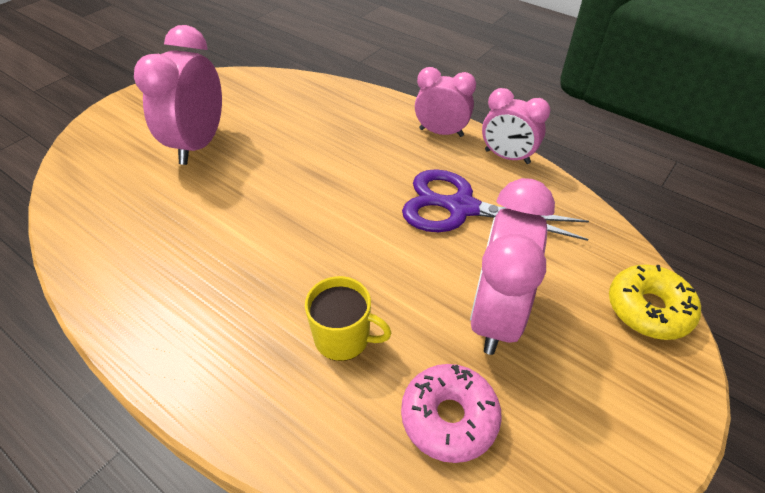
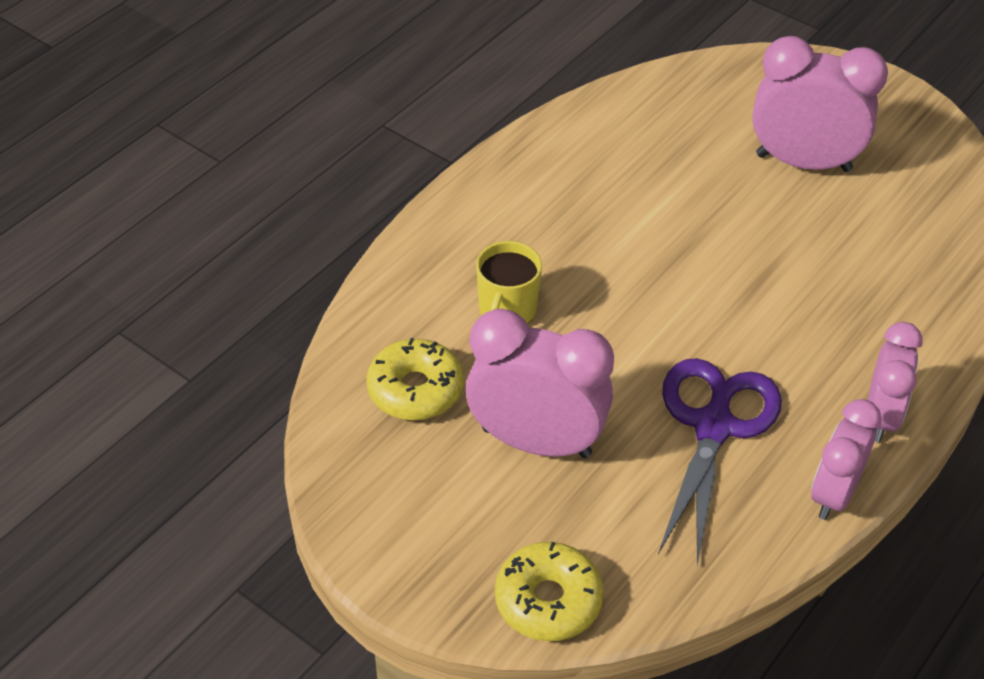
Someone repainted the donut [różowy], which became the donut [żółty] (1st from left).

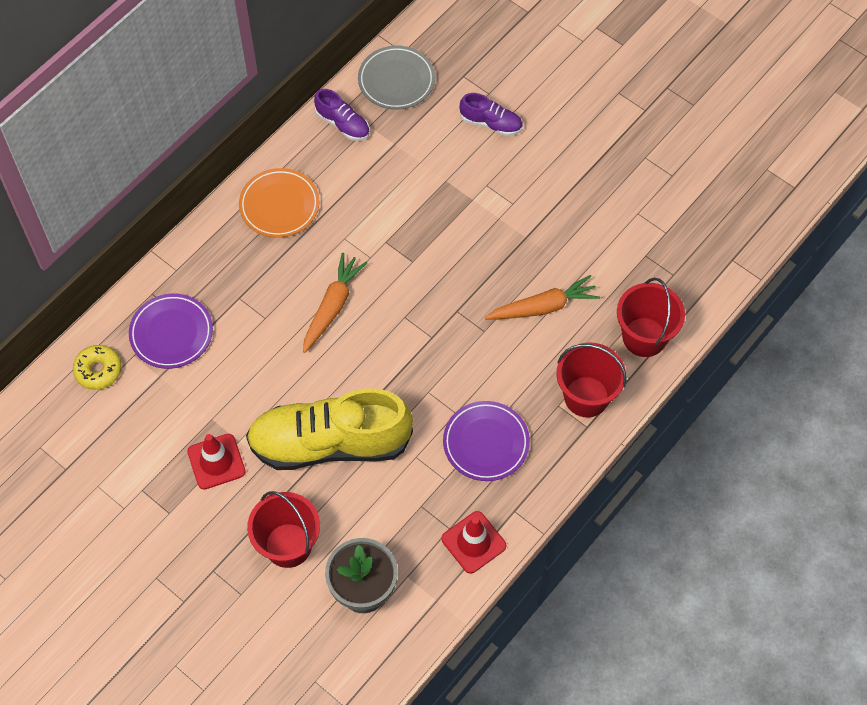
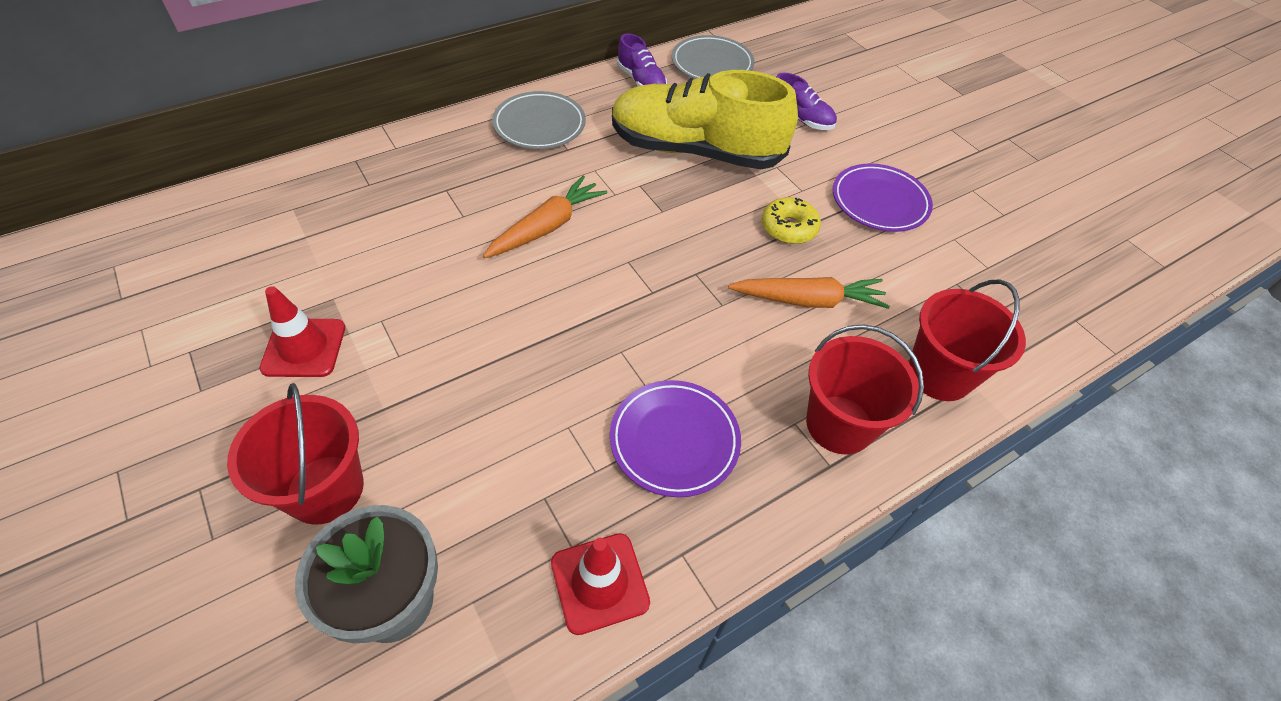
Someone carried the donut [żółty].
Someone carried the talerz [fioletowy] (1st from left in the first image).
Someone carried the but [żółty].
Someone repainted the talerz [pomarańczowy], which became the talerz [szary] (1st from left).

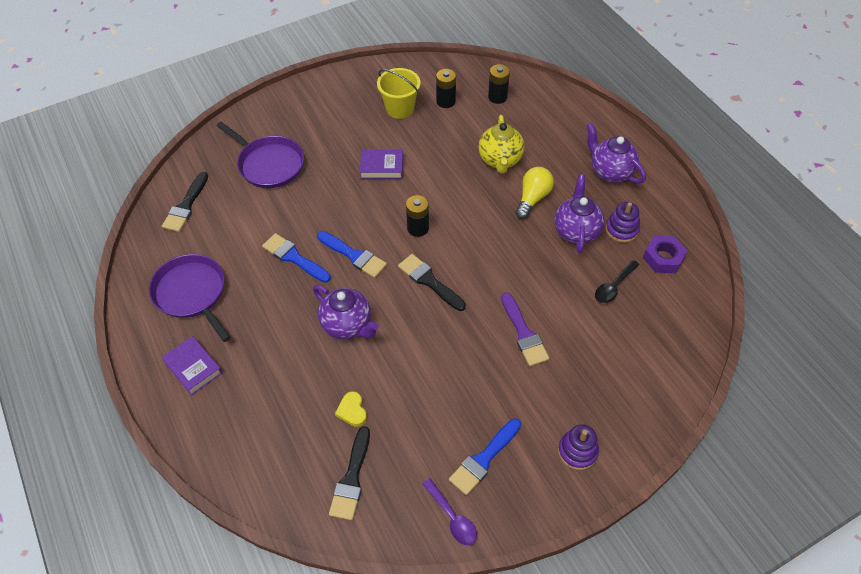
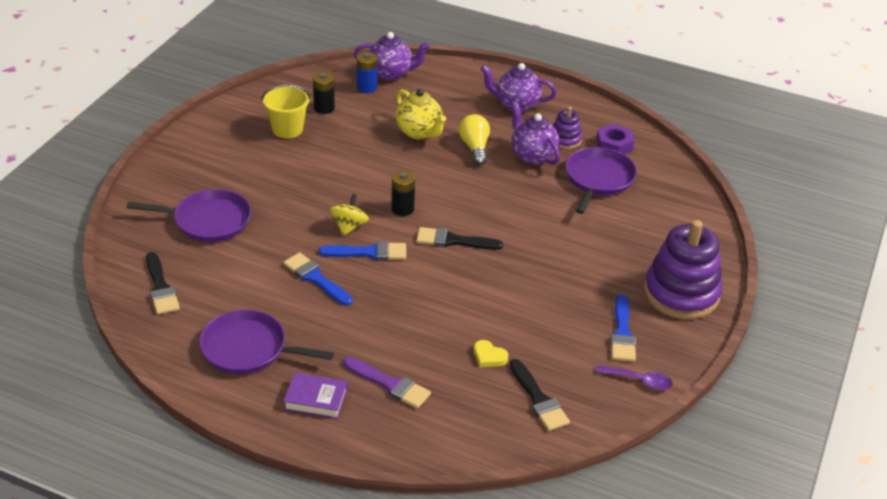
Someone took away the książka [fioletowy] (2nd from left).
Someone put down the bączek [żółty].
Someone carried the imbryk [fioletowy] (1st from left).
Someone carried the pędzel [fioletowy].
Someone swapped the łyżka [czarny] for the patelnia [fioletowy] (3rd from left).
Someone repainted the bateria [czarny] (3rd from left), which became the bateria [niebieski].
Someone rotated the pędzel [niebieski] (1st from left) by 45 degrees clockwise.
Someone scaled the zabawka nakładanka [fioletowy] (1st from left in the first image) by 2.04.

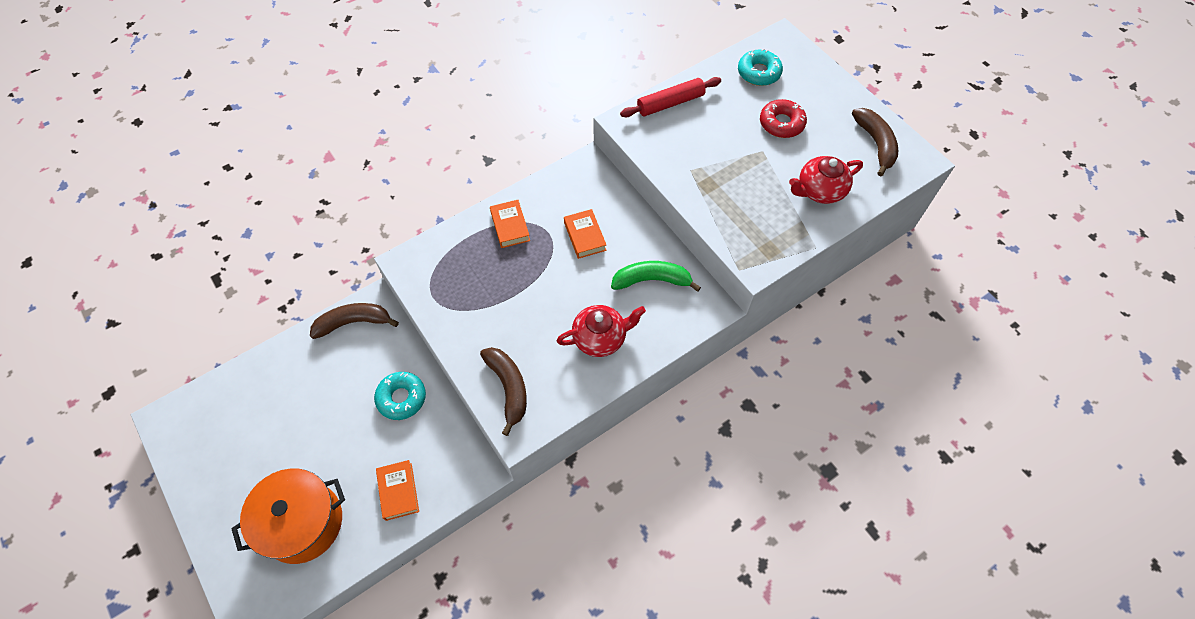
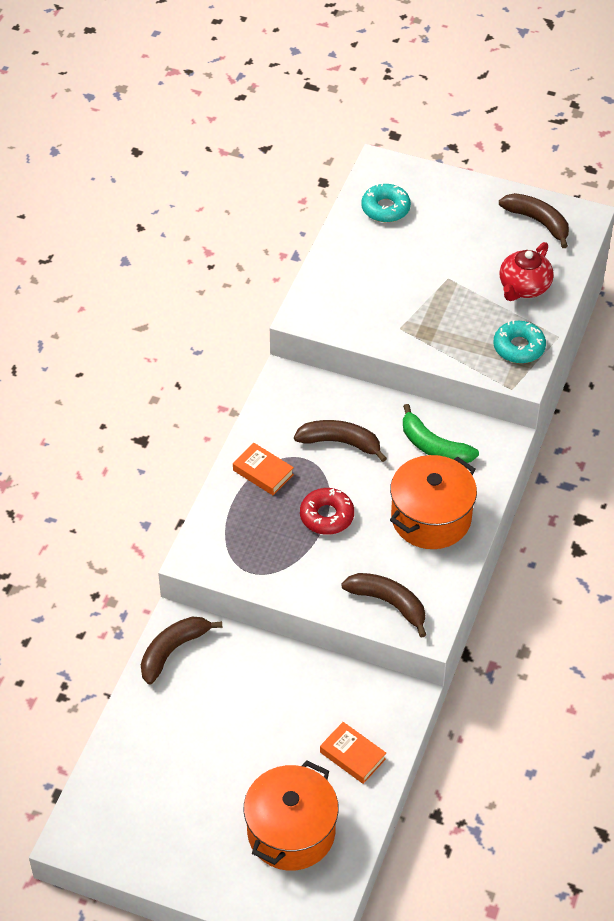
Someone took away the wałek do ciasta [czerwony].
Someone carried the donut [turkusowy] (1st from left in the first image).
Someone carried the donut [czerwony].
Someone swapped the imbryk [czerwony] (1st from left) for the garnek [pomarańczowy] (2nd from left).
Someone swapped the książka [pomarańczowy] (3rd from left) for the banan [brązowy] (2nd from left).
Someone rotated the banan [zielony] by 105 degrees counterclockwise.

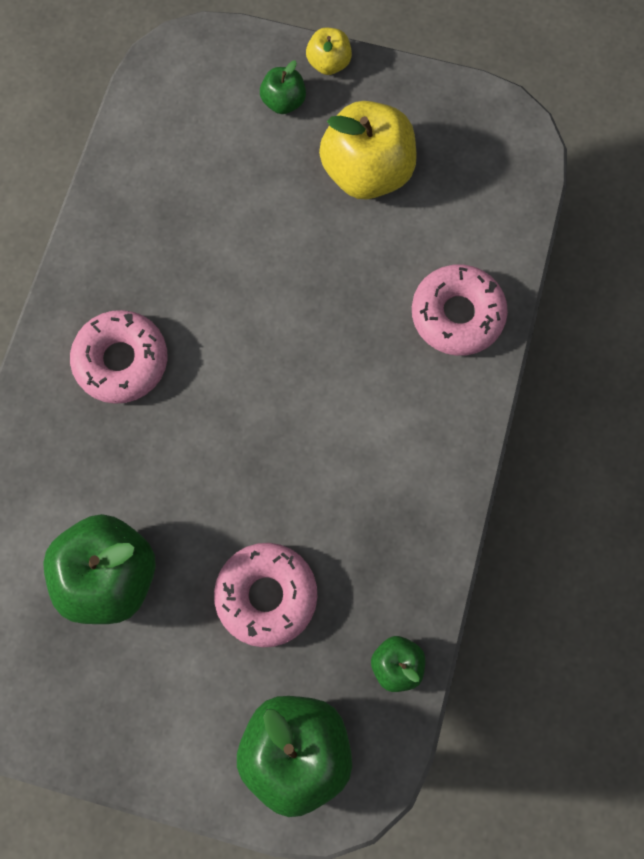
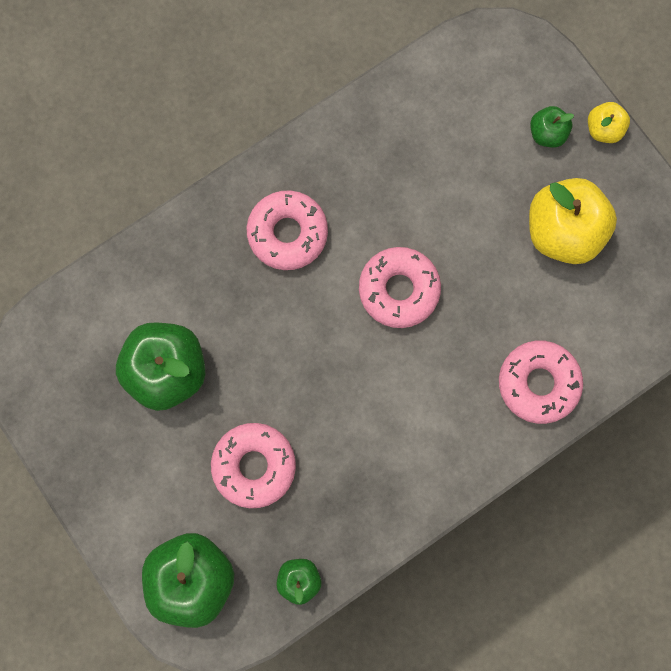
Someone put down the donut [różowy] (3rd from left).

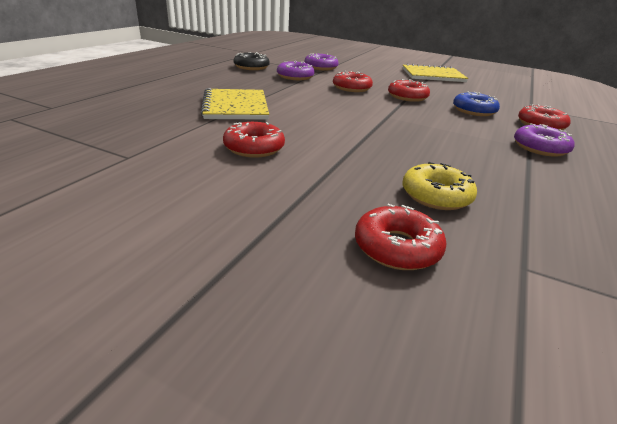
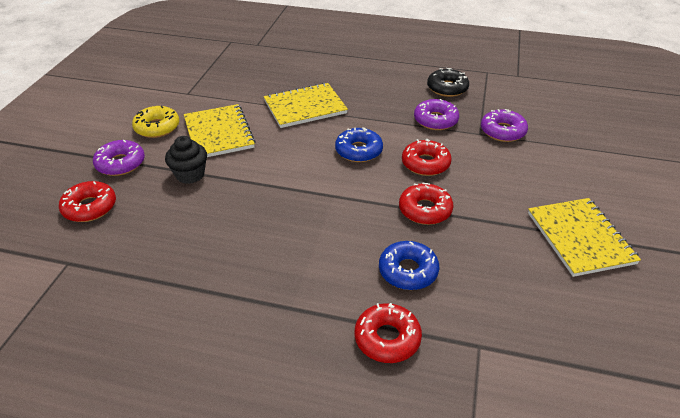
Someone put down the muffinka [czarny].
Someone put down the donut [niebieski] (1st from left).
Someone carried the donut [żółty].
Someone carried the donut [fioletowy] (3rd from left in the first image).
Someone swapped the donut [czerwony] (1st from left) for the zeszyt [żółty] (1st from left).

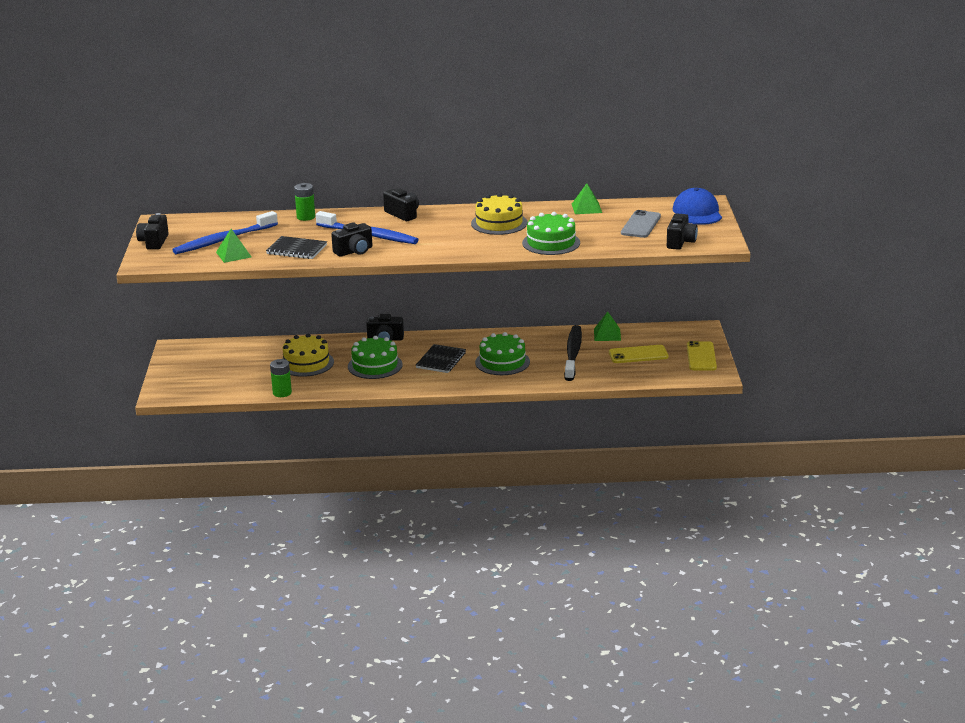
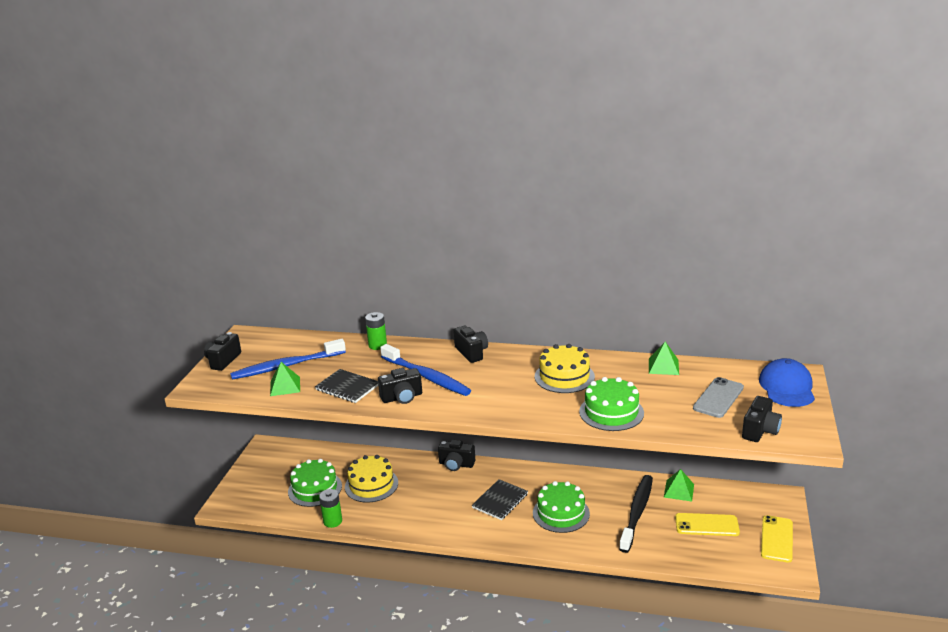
Someone carried the tort [zielony] (1st from left).

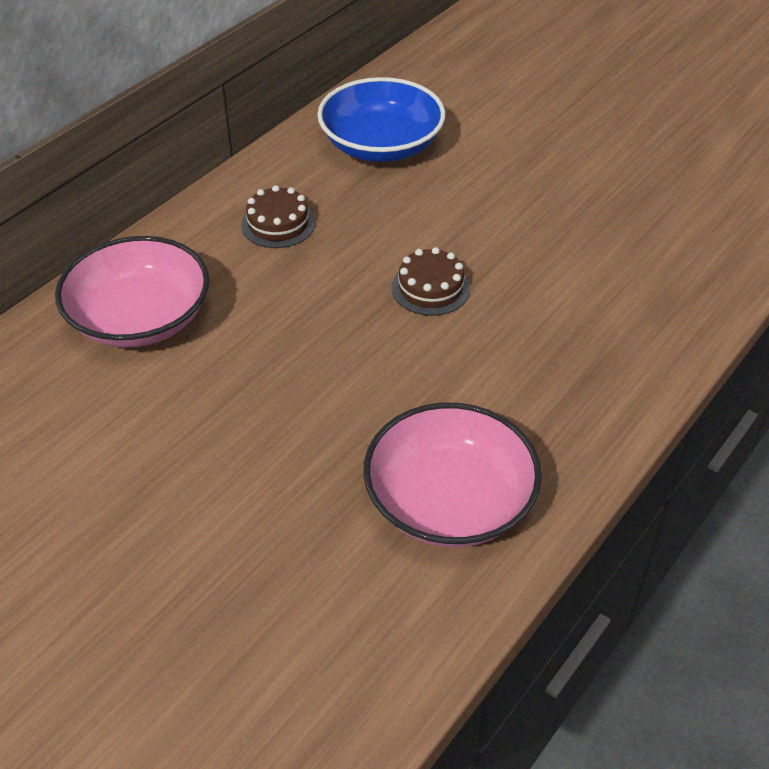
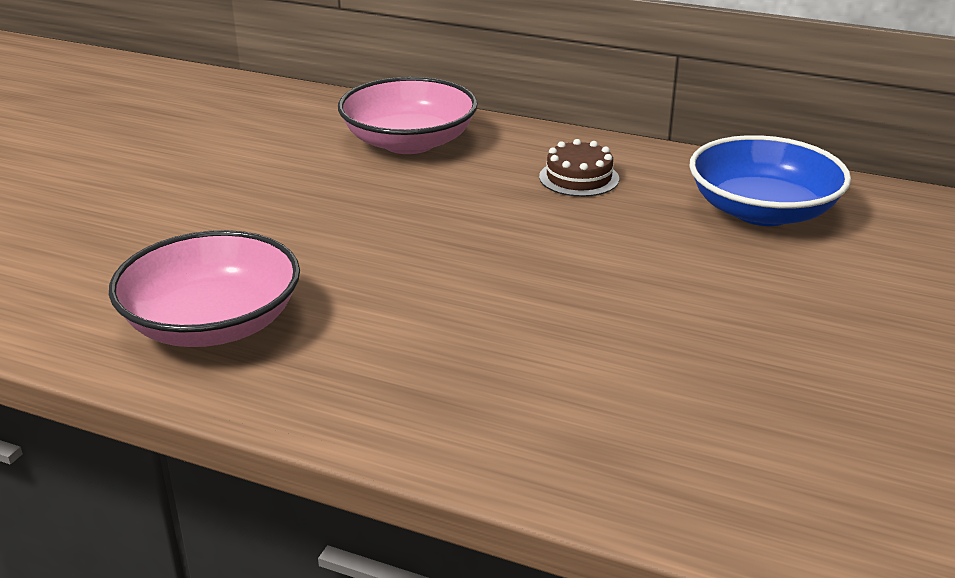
Someone took away the tort [brązowy] (2nd from left).

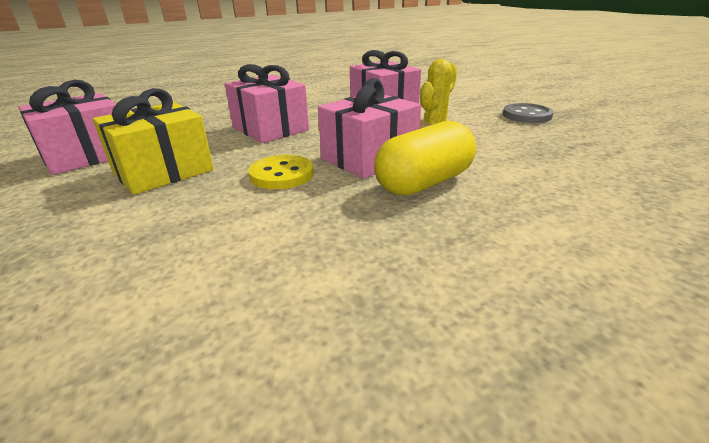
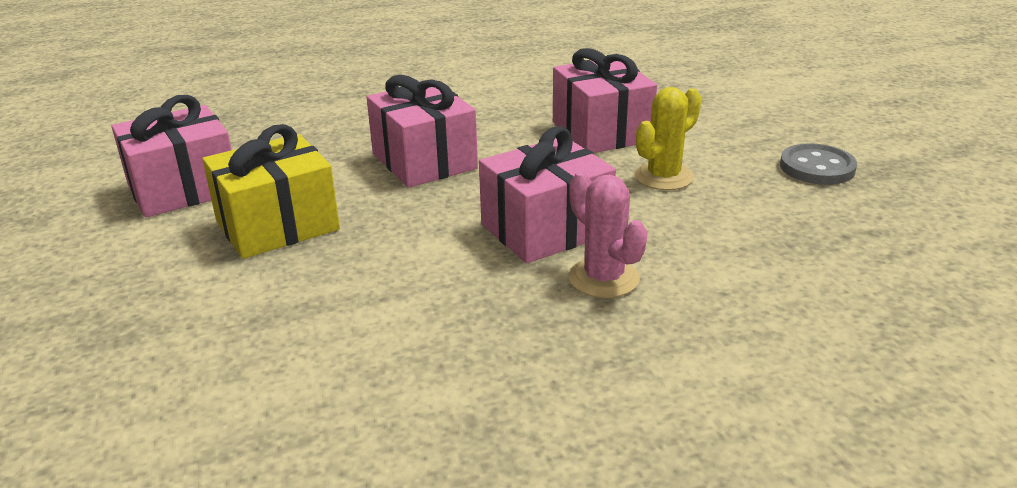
Someone took away the guzik [żółty].
Someone swapped the kapsułka [żółty] for the kaktus [różowy].

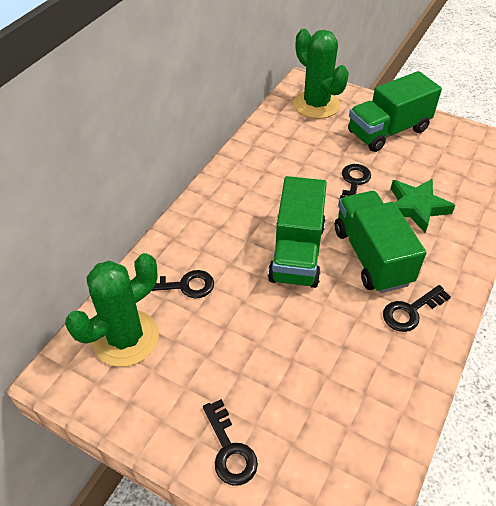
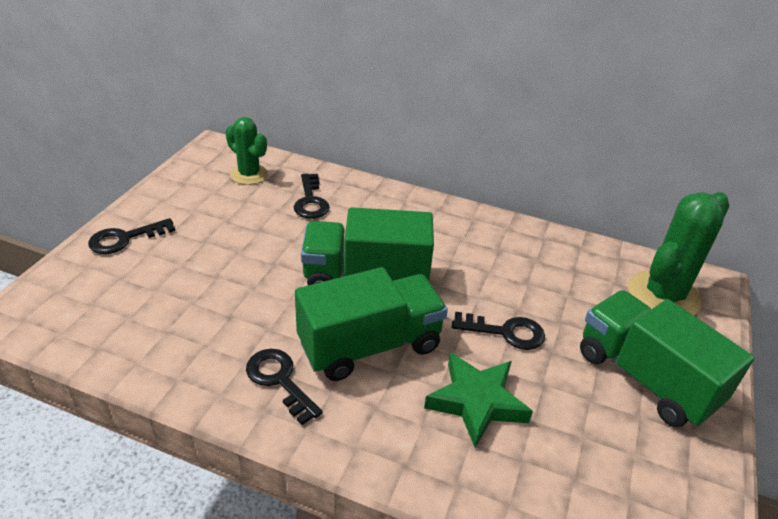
Someone scaled the kaktus [zielony] (1st from left) by 0.62.

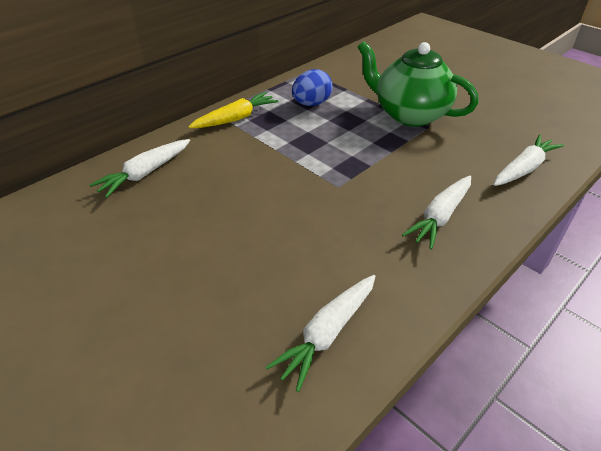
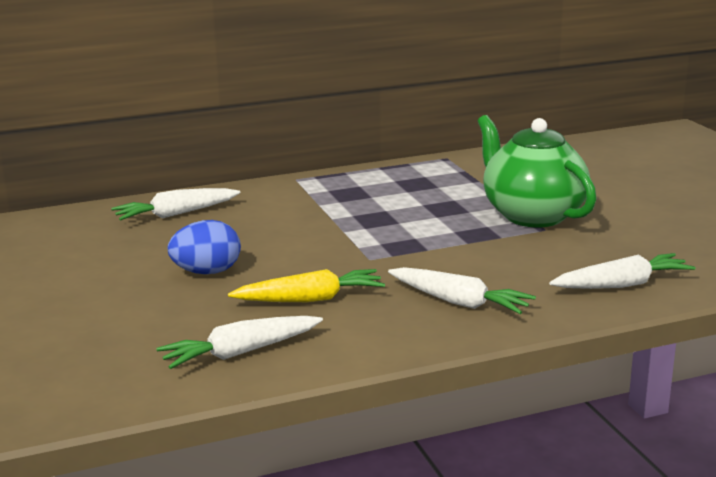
Someone carried the marchewka [żółty].
Someone carried the jajko [niebieski].
Someone rotated the marchewka [biały] (3rd from left) by 120 degrees counterclockwise.

